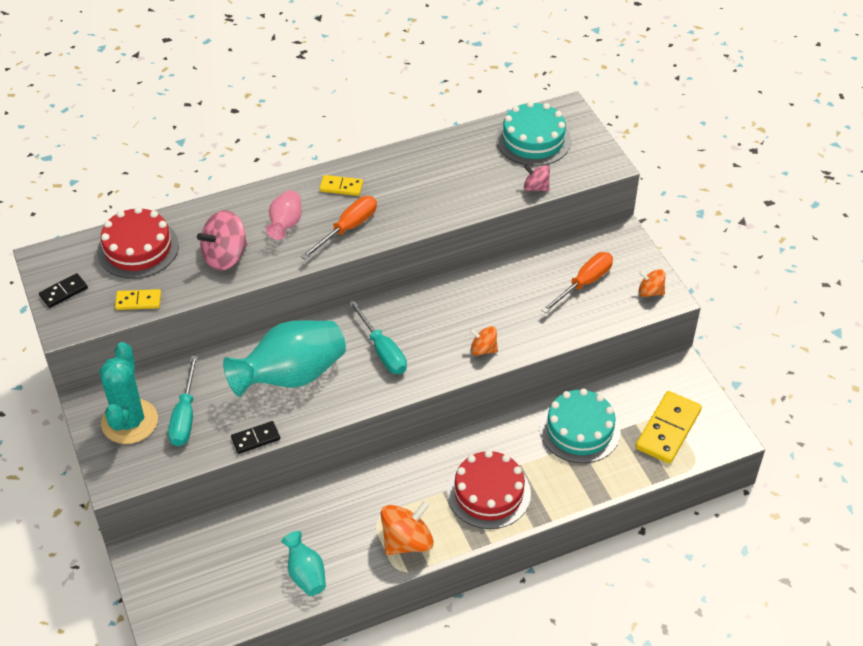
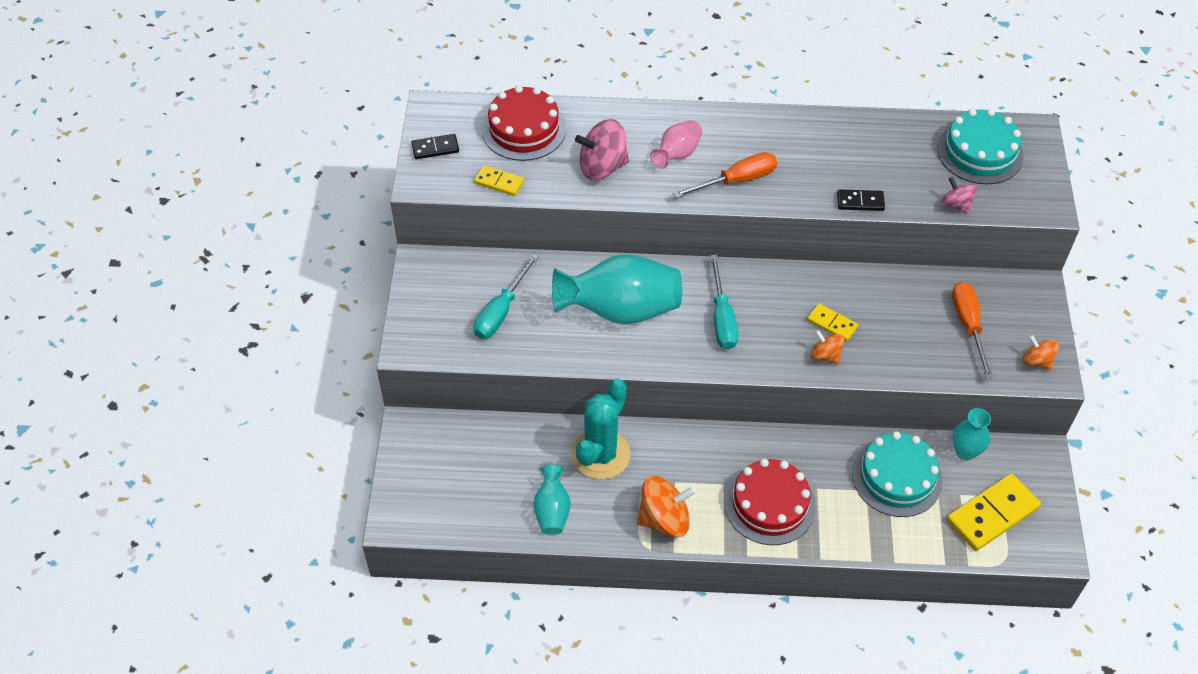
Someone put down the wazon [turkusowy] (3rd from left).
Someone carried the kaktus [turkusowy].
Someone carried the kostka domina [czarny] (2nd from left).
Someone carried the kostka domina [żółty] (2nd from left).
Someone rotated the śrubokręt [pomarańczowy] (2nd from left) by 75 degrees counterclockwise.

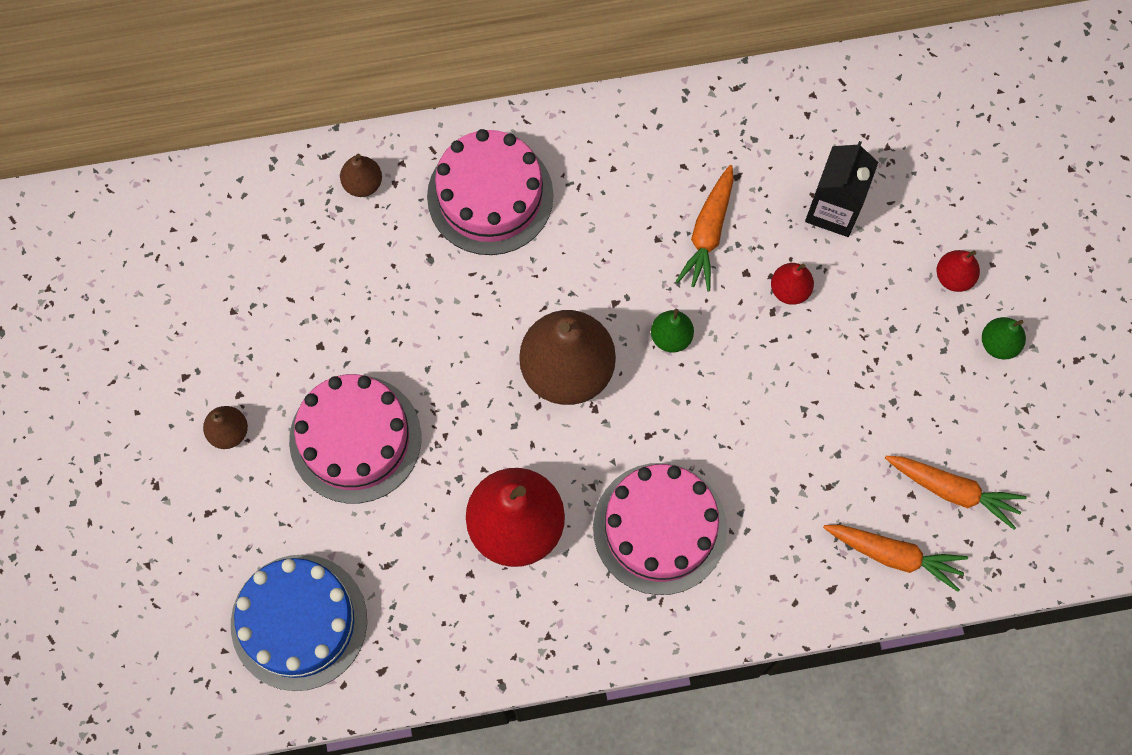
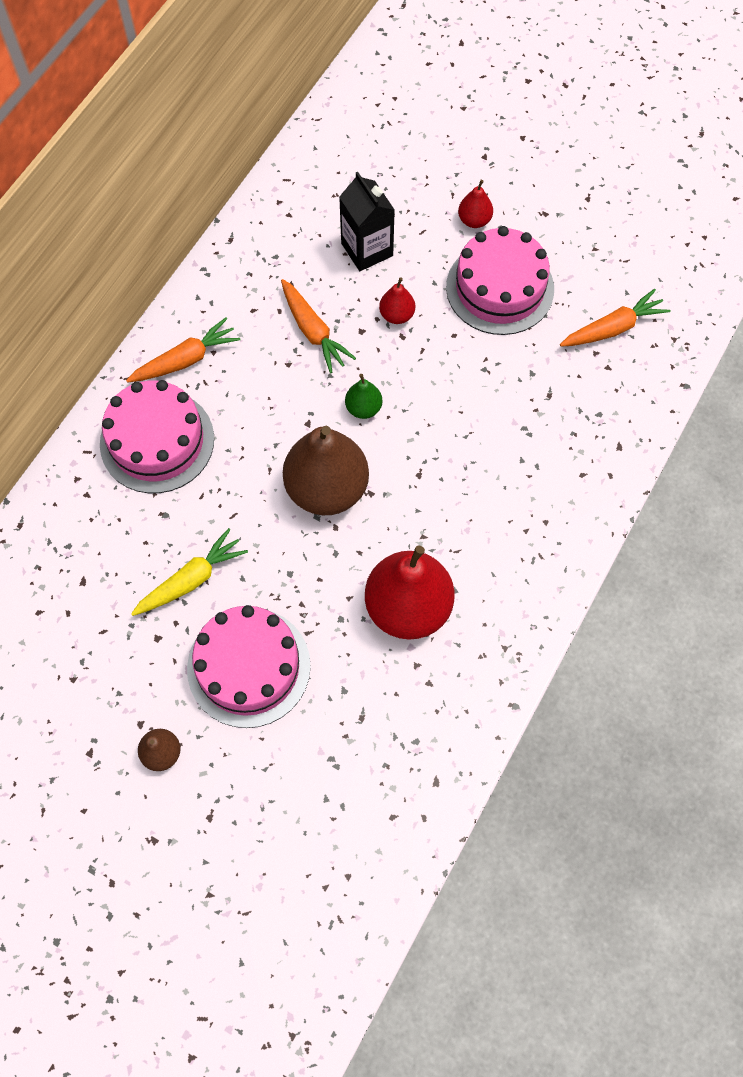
Someone took away the tort [niebieski].
Someone took away the gruszka [brązowy] (2nd from left).
Someone took away the gruszka [zielony] (2nd from left).
Someone put down the marchewka [żółty].
Someone carried the tort [różowy] (3rd from left).
Someone carried the marchewka [pomarańczowy] (2nd from left in the first image).

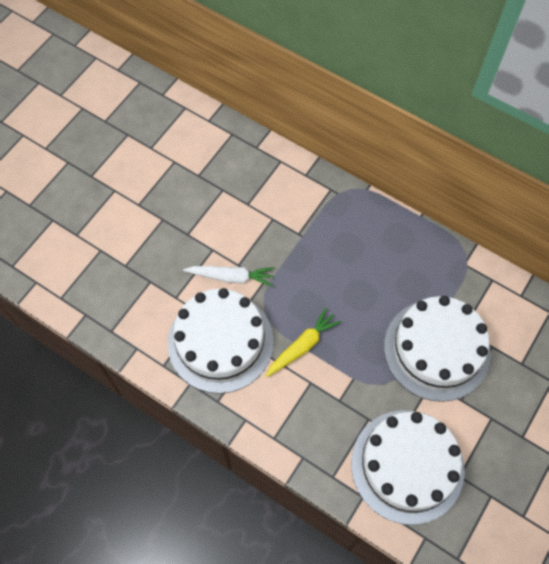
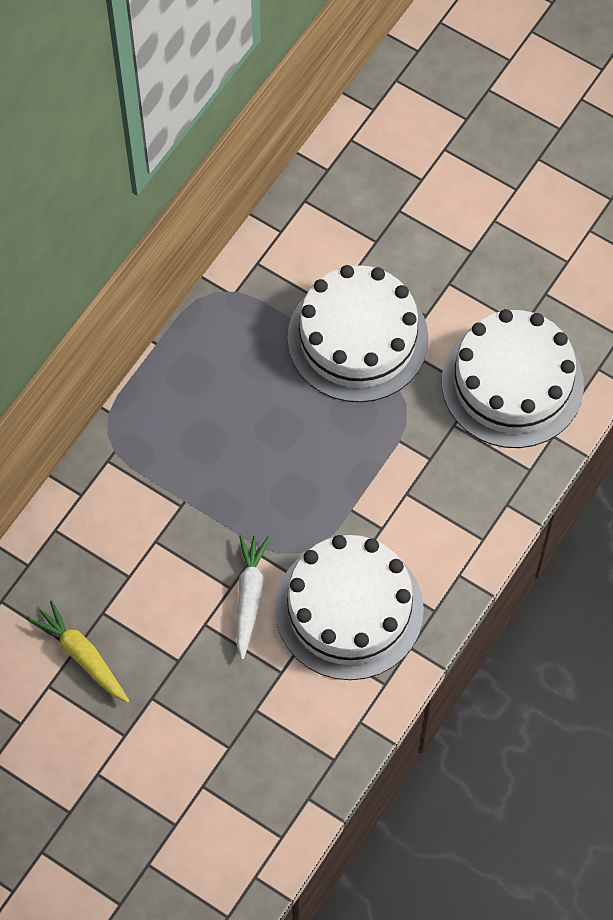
Someone carried the marchewka [żółty].

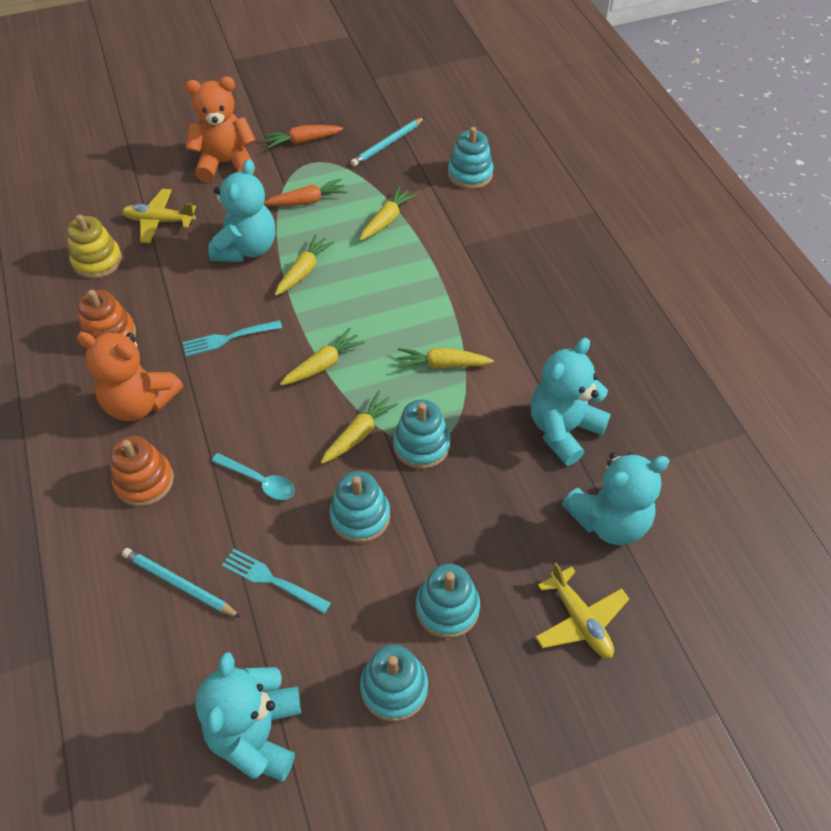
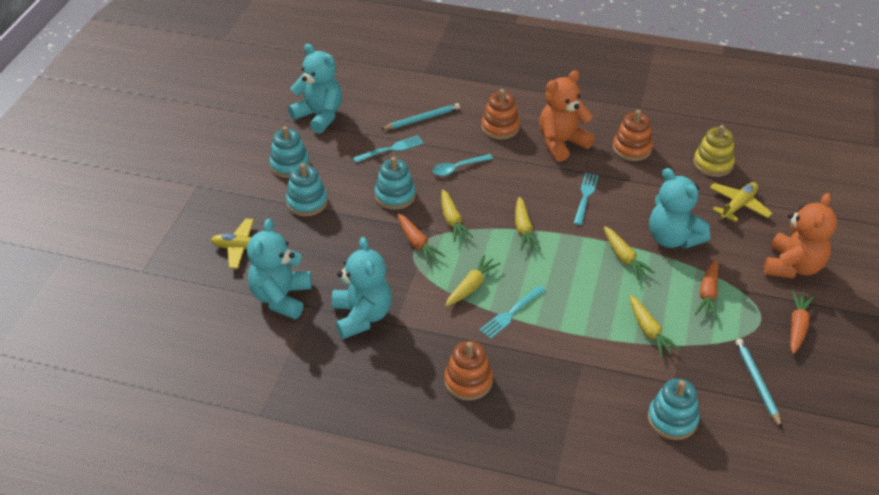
Someone put down the zabawka nakładanka [pomarańczowy] (1st from left).
Someone put down the widelec [turkusowy] (2nd from left).
Someone swapped the zabawka nakładanka [turkusowy] (3rd from left) for the marchewka [pomarańczowy] (1st from left).

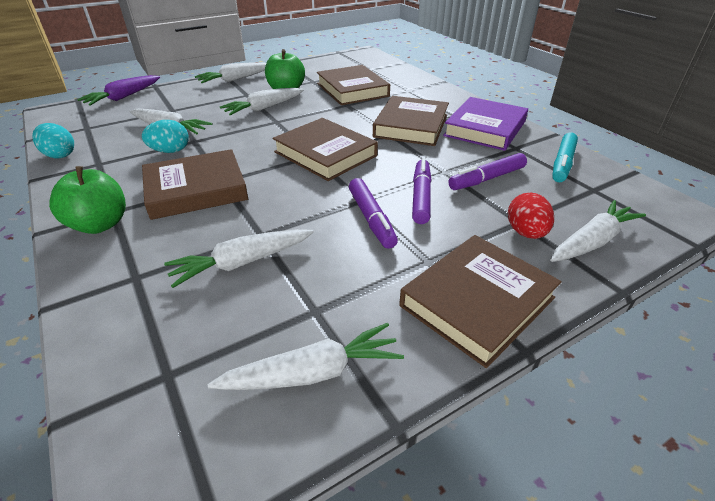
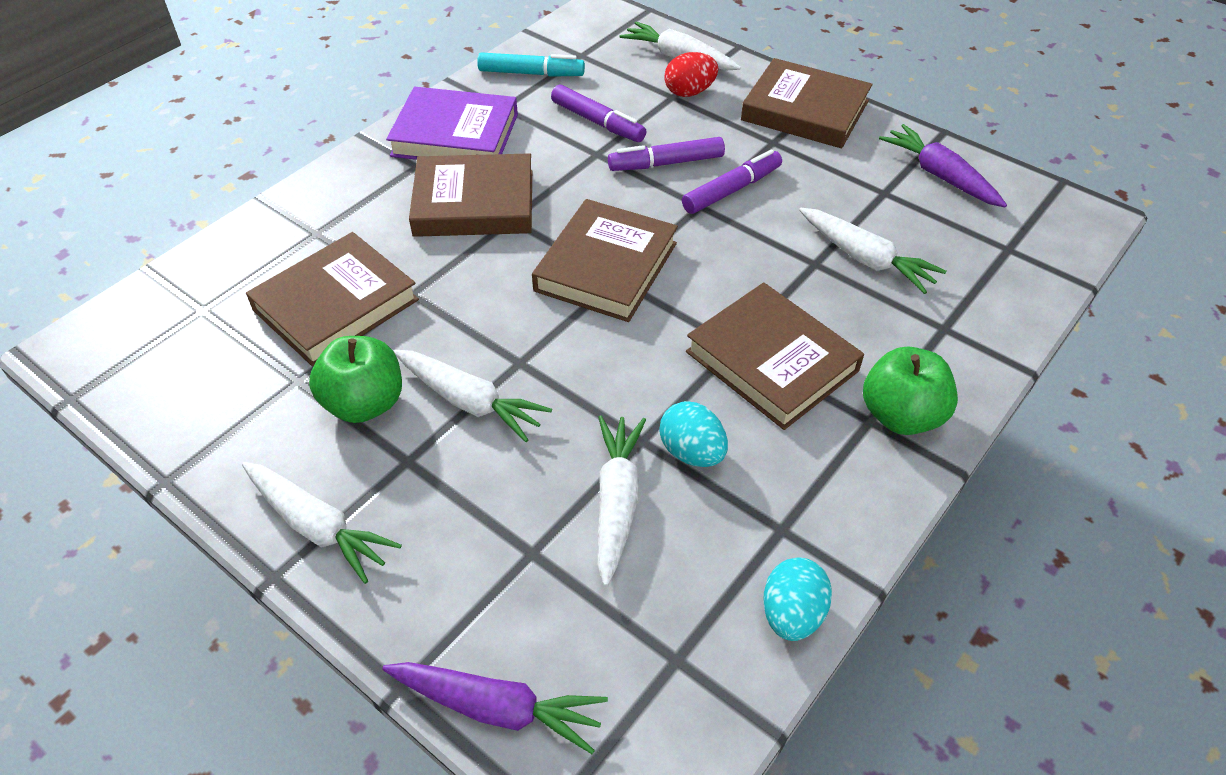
Someone repainted the marchewka [biały] (5th from left), which became the marchewka [fioletowy] (2nd from left).

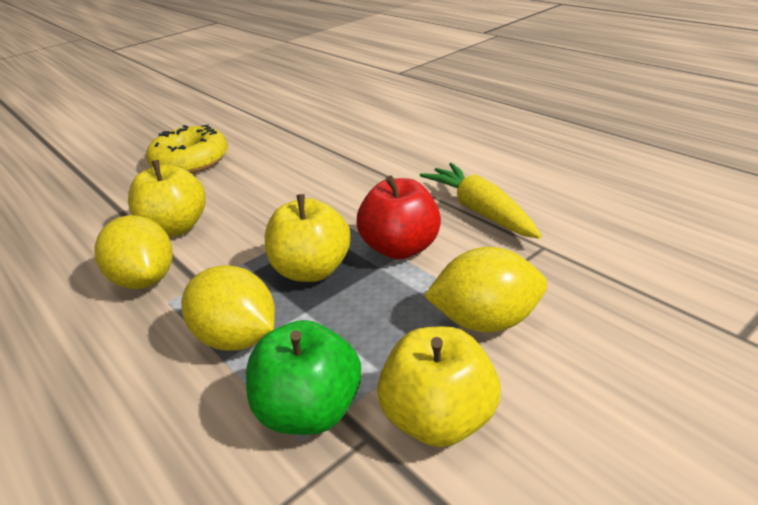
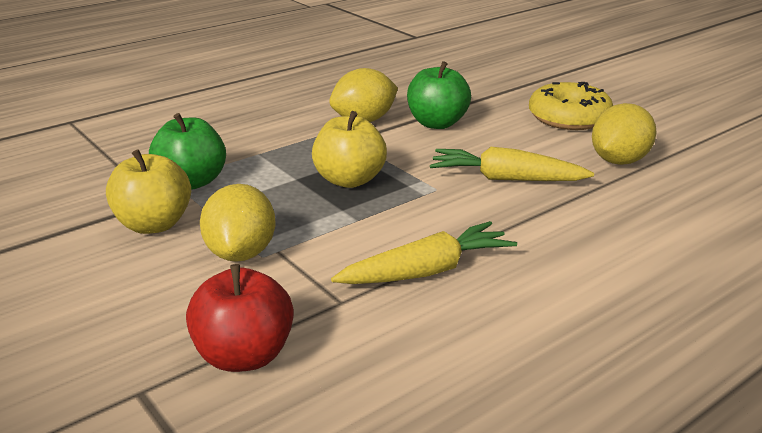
Someone put down the marchewka [żółty] (2nd from left).
Someone carried the cytryna [żółty] (2nd from left in the first image).
Someone carried the jabłko [czerwony].
Someone repainted the jabłko [żółty] (1st from left), which became the jabłko [zielony] (2nd from left).

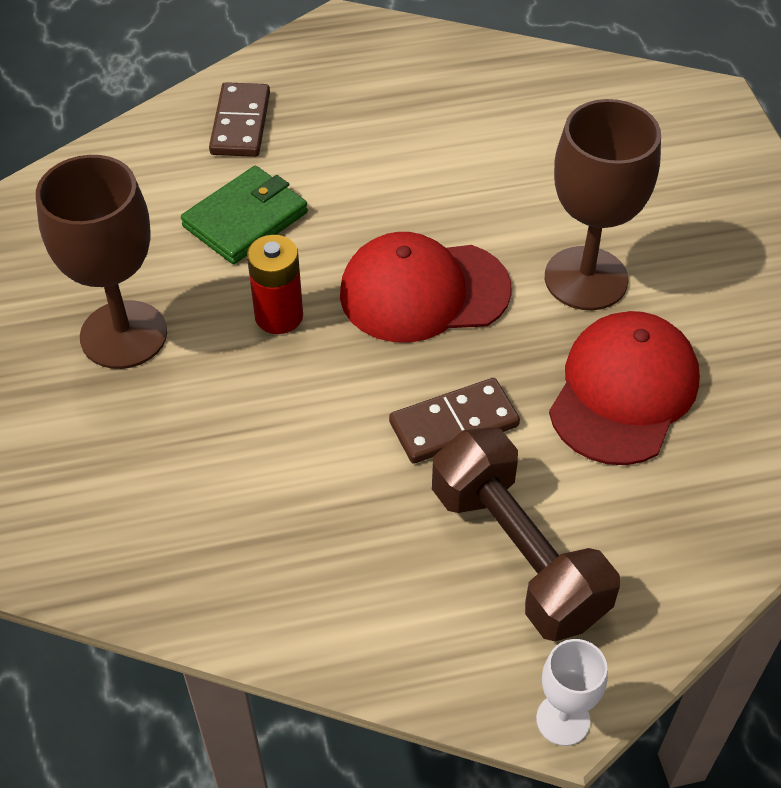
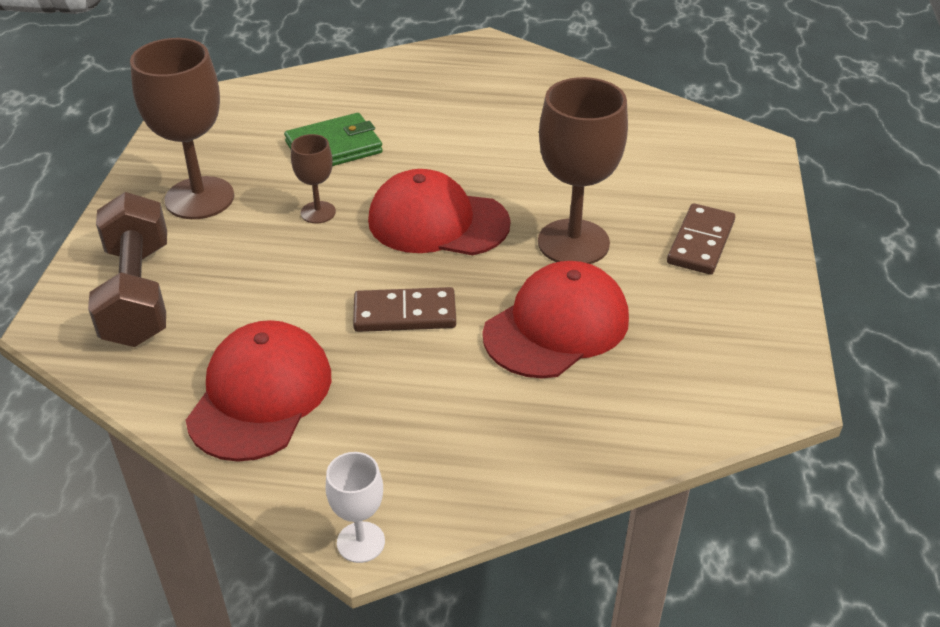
Someone put down the czapka [czerwony] (1st from left).
Someone carried the kostka domina [brązowy] (1st from left in the first image).
Someone carried the hantel [brązowy].
Someone swapped the bateria [czerwony] for the kielich [brązowy] (2nd from left).

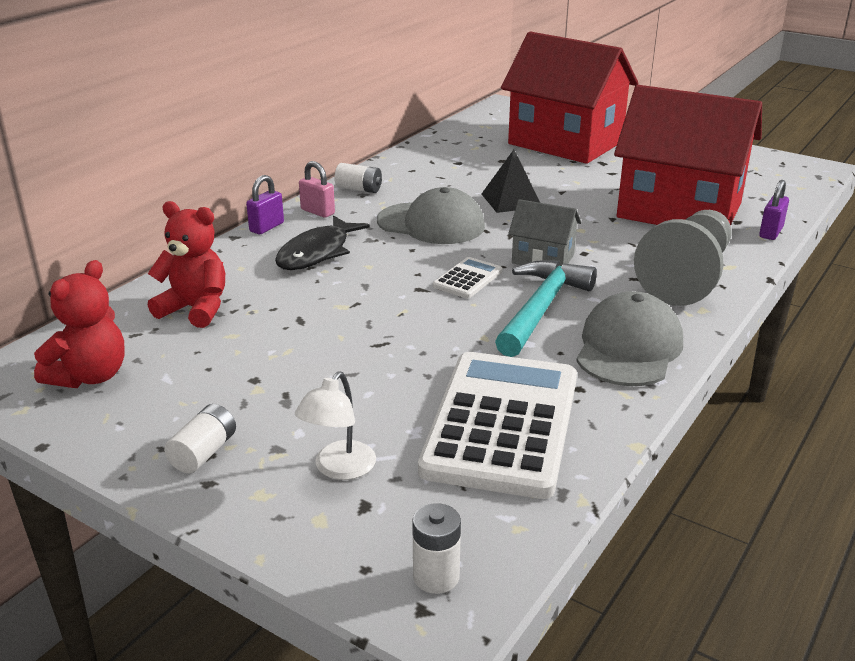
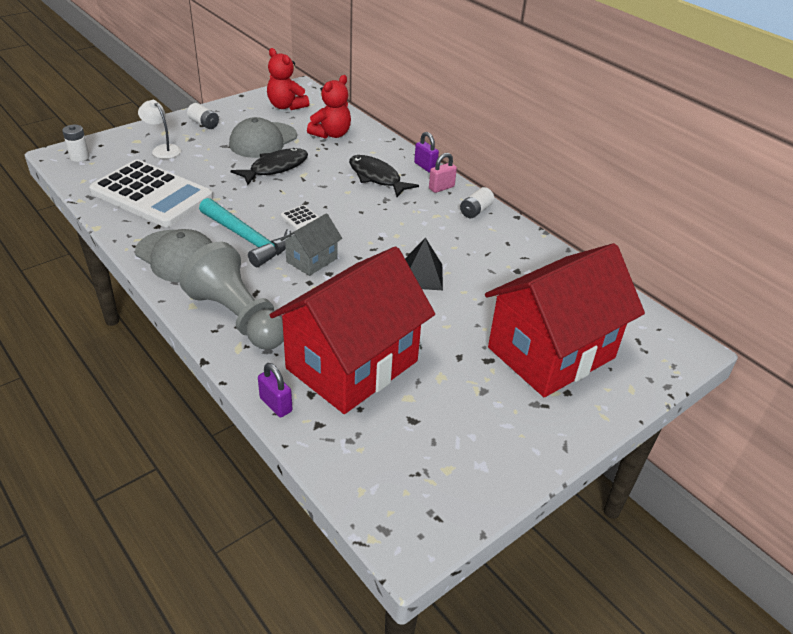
Someone put down the ryba [czarny] (1st from left).
Someone carried the czapka [szary] (1st from left in the first image).

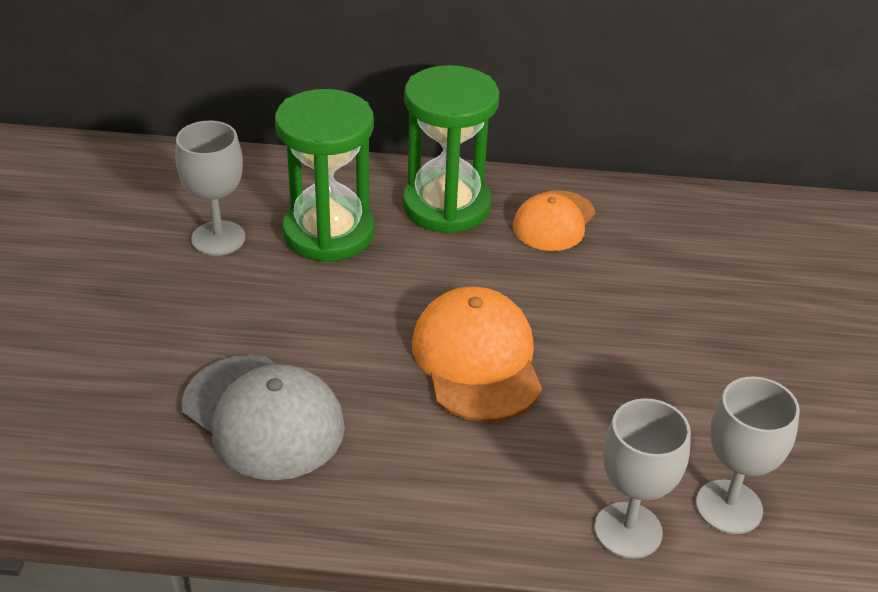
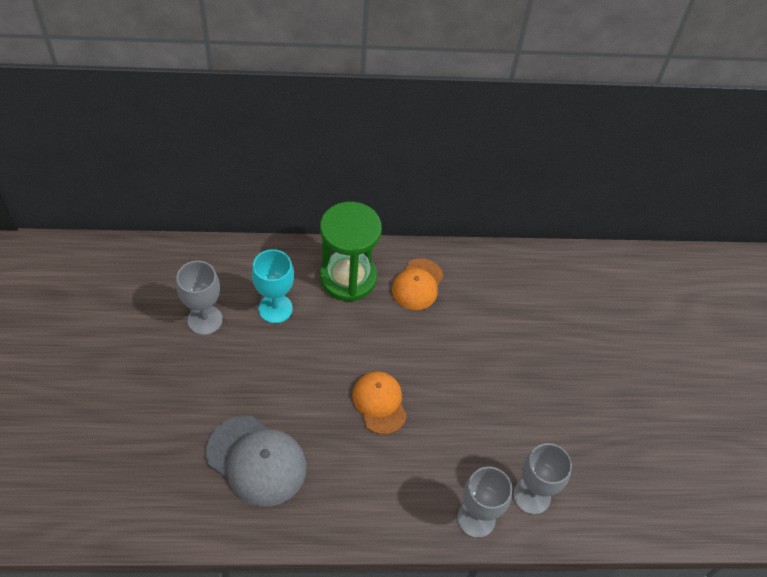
Someone swapped the klepsydra [zielony] (1st from left) for the kielich [turkusowy].
Someone scaled the czapka [pomarańczowy] (1st from left) by 0.66.

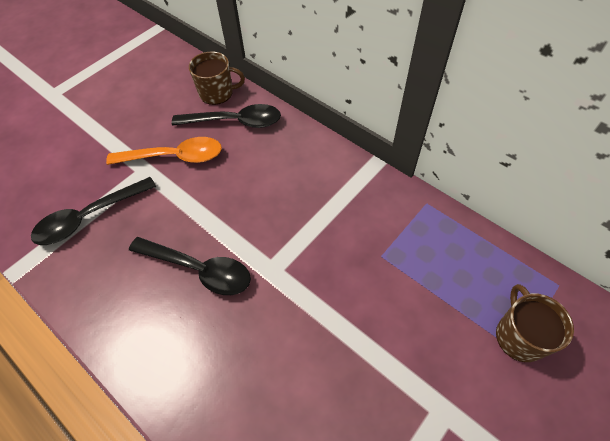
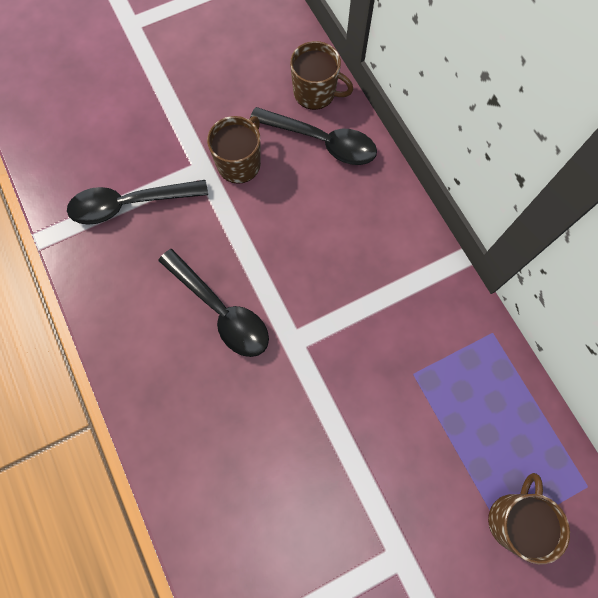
Someone swapped the łyżka [pomarańczowy] for the kubek [brązowy] (1st from left).

